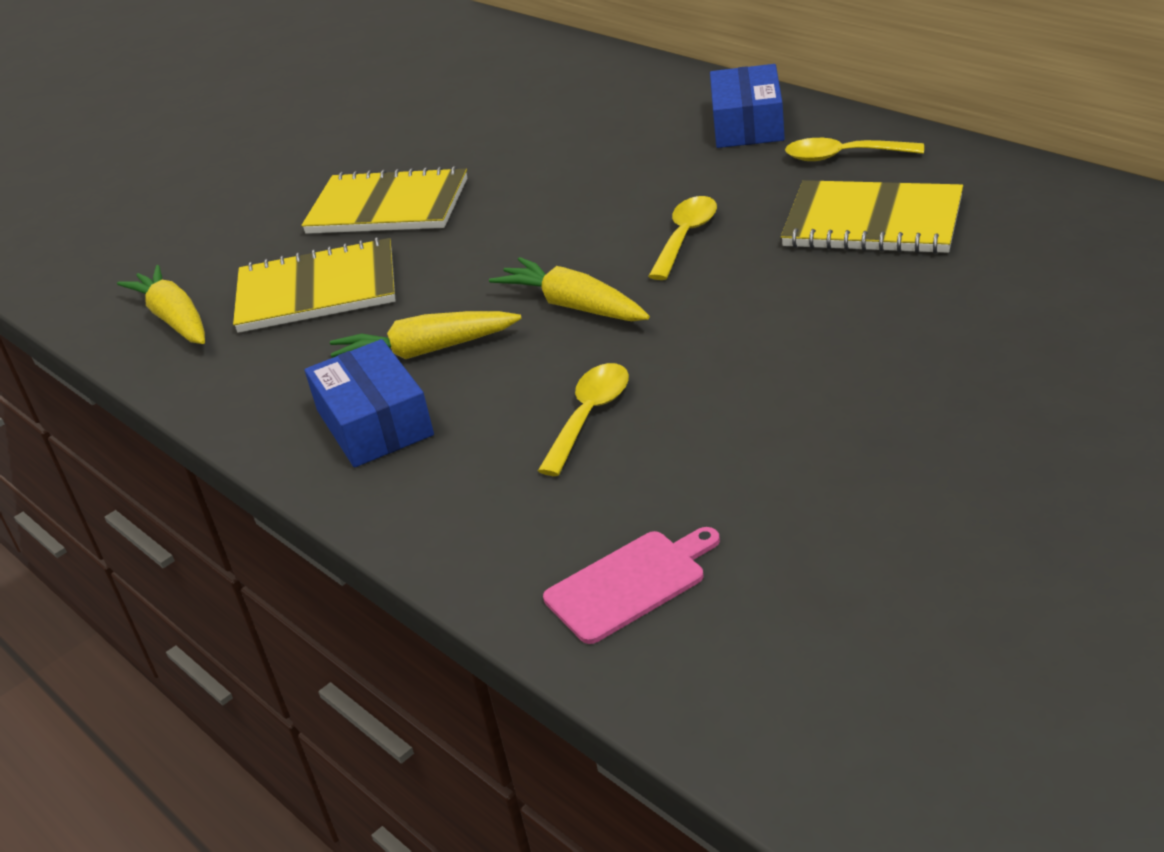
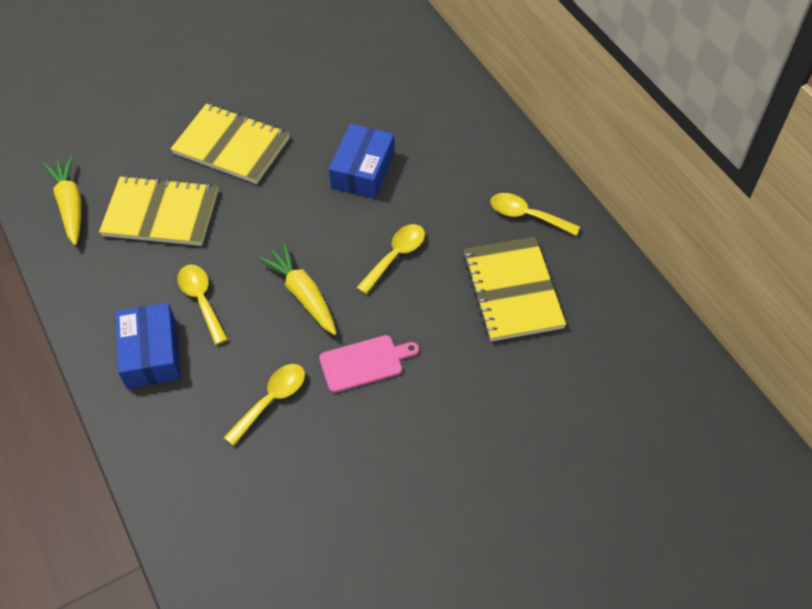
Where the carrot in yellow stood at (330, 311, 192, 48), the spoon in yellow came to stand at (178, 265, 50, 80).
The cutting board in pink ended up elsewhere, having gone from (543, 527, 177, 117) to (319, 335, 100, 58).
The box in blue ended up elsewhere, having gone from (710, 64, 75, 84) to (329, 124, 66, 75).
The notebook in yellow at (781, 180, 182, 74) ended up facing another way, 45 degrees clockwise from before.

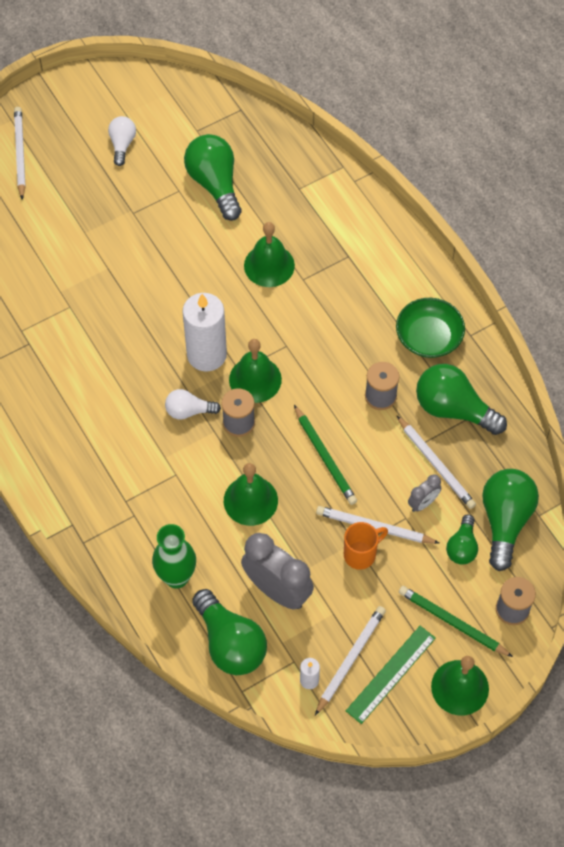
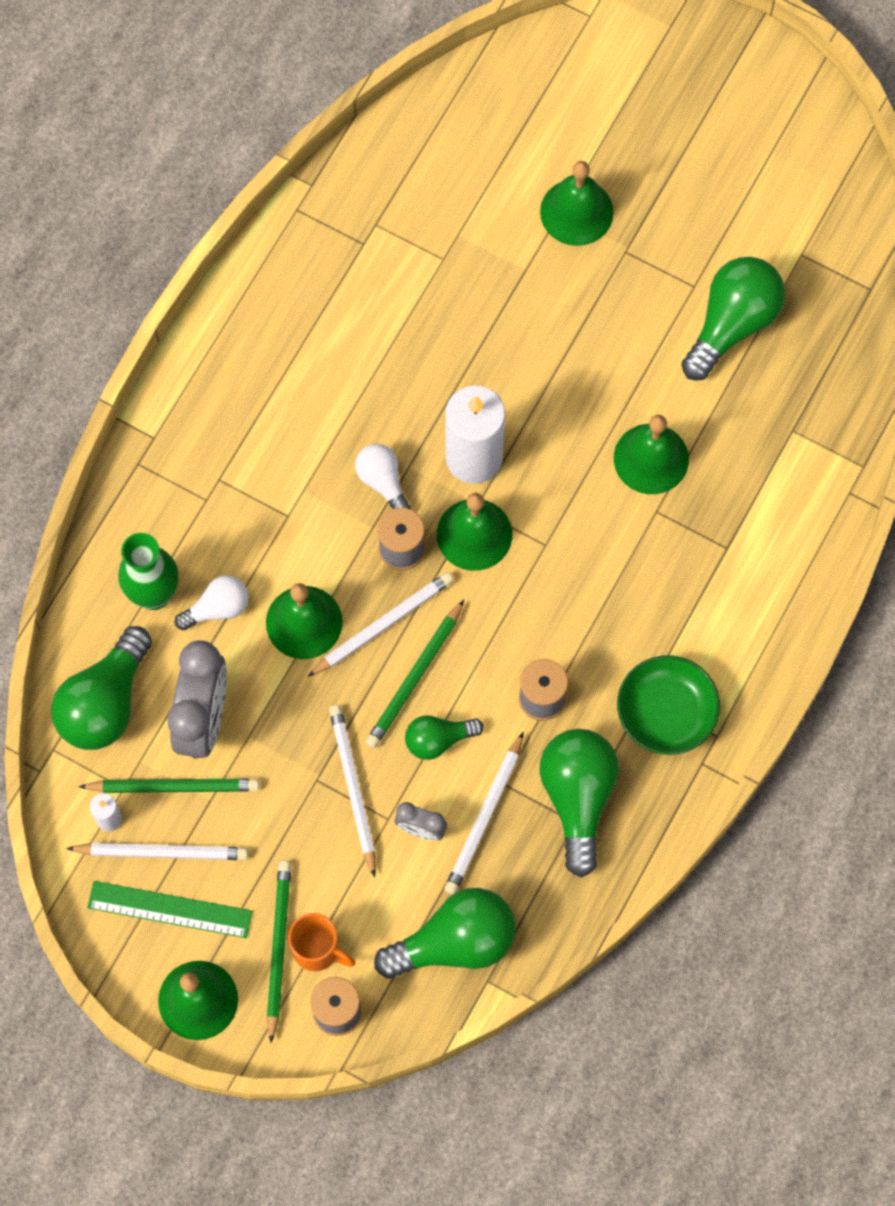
The second view gained the pencil in green at (78, 778, 181, 15).
The light bulb in white ended up elsewhere, having gone from (108, 116, 28, 50) to (175, 575, 74, 55).
The mug in orange ended up elsewhere, having gone from (344, 522, 44, 48) to (288, 913, 68, 58).
The pencil in white ended up elsewhere, having gone from (14, 107, 12, 93) to (307, 572, 147, 105).
The light bulb in green ended up elsewhere, having gone from (446, 515, 32, 49) to (405, 715, 79, 45).
The second view gained the bell in green at (540, 161, 74, 85).

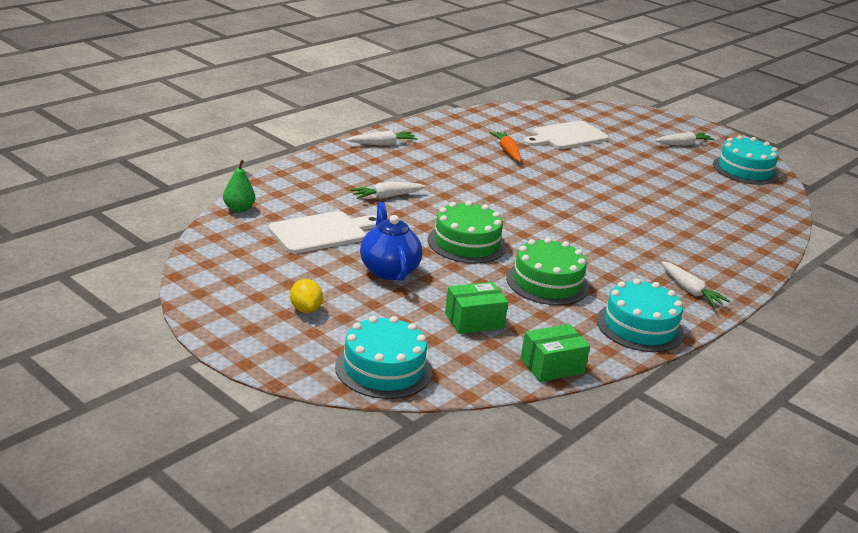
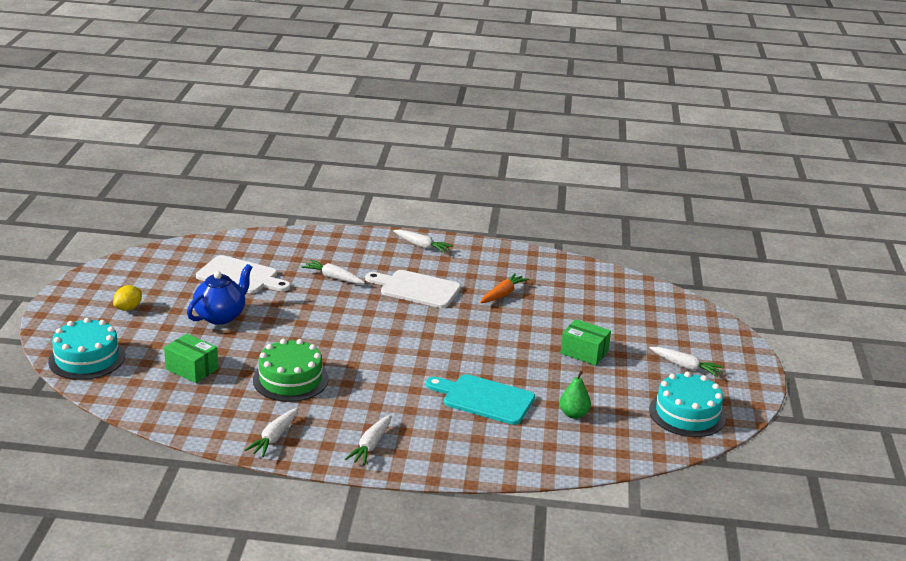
Where the cake in turquoise stood at (597, 279, 87, 73), the carrot in white came to stand at (244, 408, 55, 49).
The cutting board in white ended up elsewhere, having gone from (524, 120, 85, 29) to (365, 270, 96, 38).
The second view gained the cutting board in turquoise at (426, 374, 109, 51).
The pear in green ended up elsewhere, having gone from (223, 160, 32, 52) to (559, 371, 32, 48).
The box in green ended up elsewhere, having gone from (520, 324, 70, 58) to (560, 319, 51, 47).
The second view lost the cake in green at (428, 201, 78, 63).

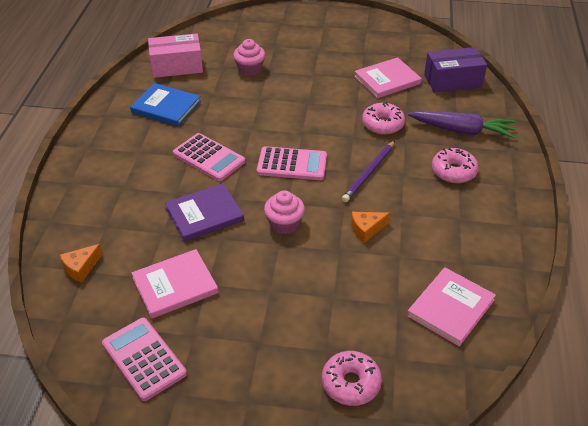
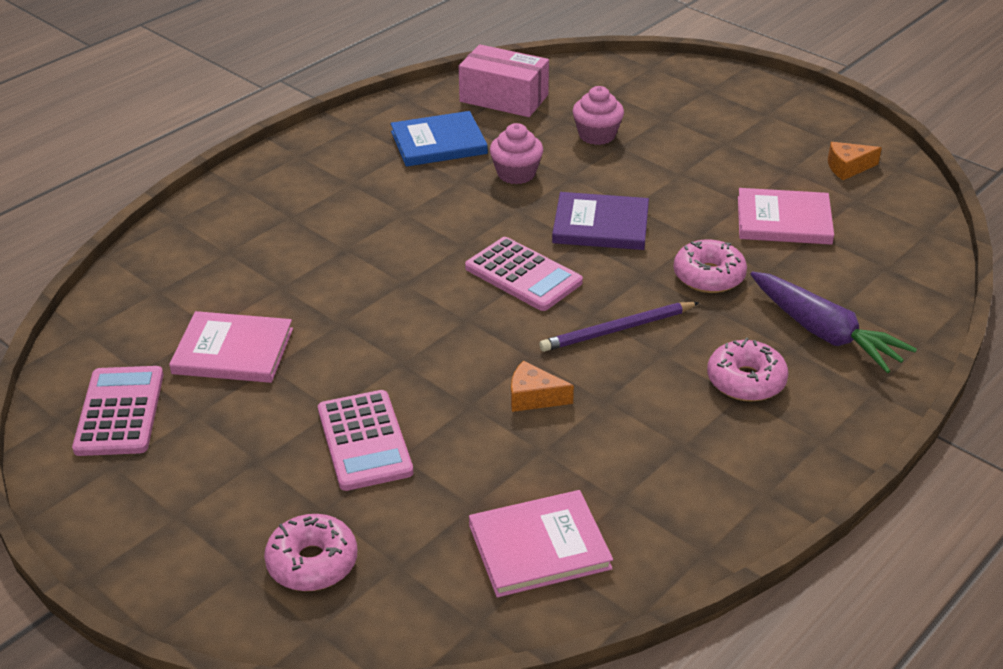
The calculator in pink ended up elsewhere, having gone from (173, 133, 72, 48) to (318, 390, 95, 101).
The book in blue at (130, 83, 71, 43) ended up facing another way, 75 degrees counterclockwise from before.
The cupcake in pink ended up elsewhere, having gone from (264, 190, 41, 44) to (490, 123, 53, 61).
The book in purple ended up elsewhere, having gone from (165, 183, 79, 59) to (552, 192, 97, 58).
The cheese in orange ended up elsewhere, having gone from (60, 244, 43, 39) to (828, 142, 54, 38).
The second view lost the box in purple at (424, 47, 63, 46).

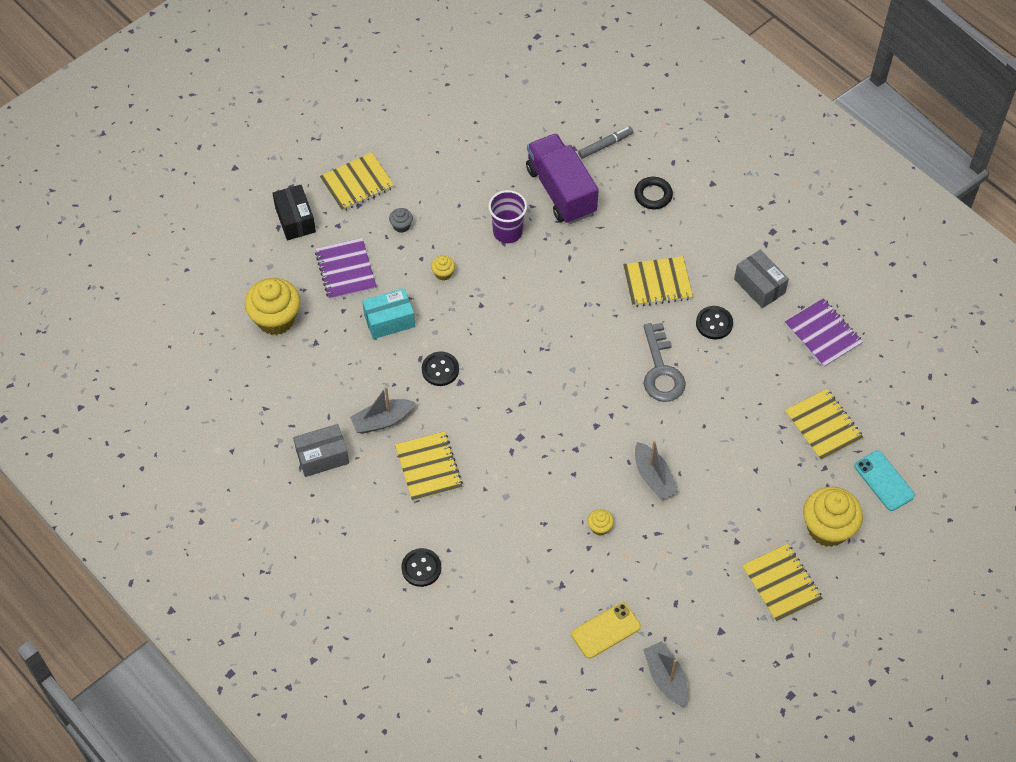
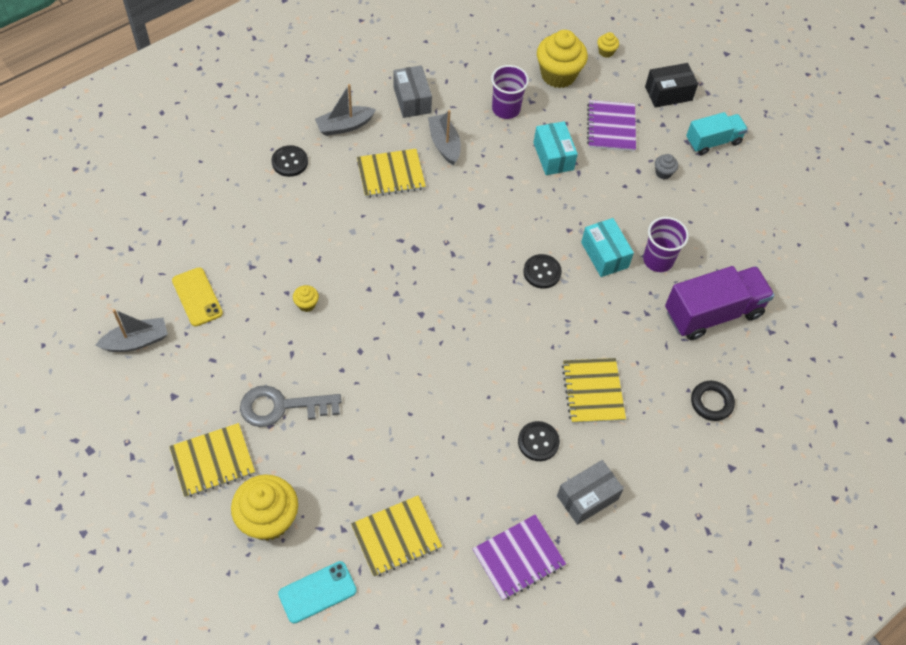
The key in grey ended up elsewhere, having gone from (643, 323, 43, 79) to (240, 385, 101, 42).
The boat in grey ended up elsewhere, having gone from (635, 440, 43, 60) to (315, 84, 61, 52).
The second view gained the cup in purple at (491, 65, 38, 54).
The button in black ended up elsewhere, having gone from (422, 351, 37, 35) to (523, 254, 39, 35).
The second view gained the box in turquoise at (581, 218, 53, 59).
The notebook in purple at (315, 238, 62, 62) ended up facing another way, 75 degrees counterclockwise from before.
The cupcake in yellow ended up elsewhere, having gone from (431, 256, 24, 25) to (597, 32, 22, 26).
Where the notebook in yellow stood at (320, 152, 74, 59), the truck in turquoise came to stand at (686, 112, 62, 43).
The second view lost the marker in grey at (578, 127, 55, 32).

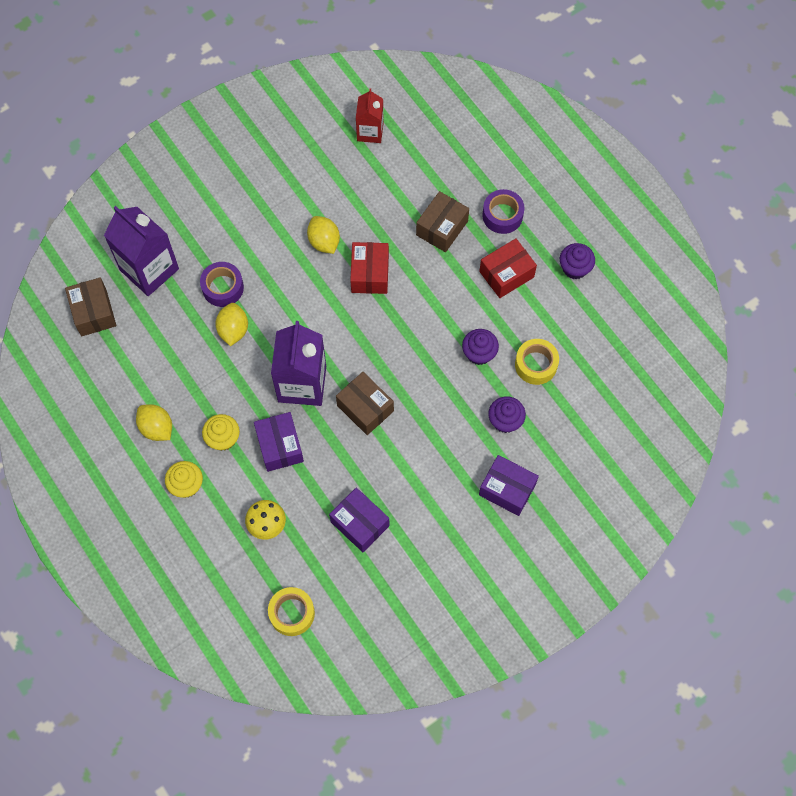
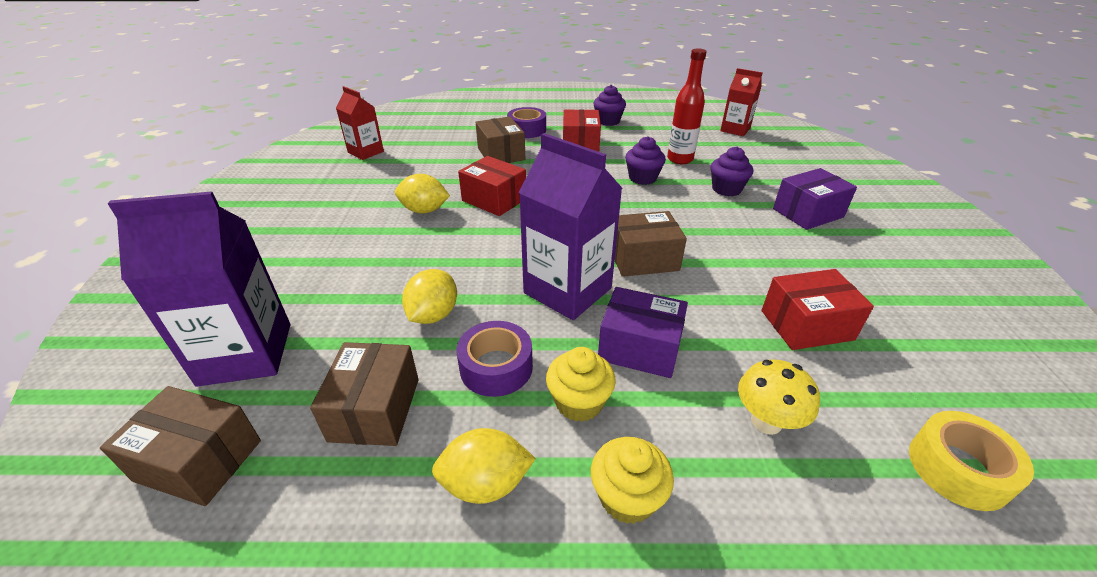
The second view gained the box in brown at (310, 342, 109, 104).
The lemon in yellow at (215, 303, 33, 43) ended up facing another way, 75 degrees clockwise from before.
The tape in purple ended up elsewhere, having gone from (200, 262, 44, 45) to (457, 321, 76, 76).
Where the tape in yellow stood at (515, 339, 44, 46), the bottle in red came to stand at (667, 48, 40, 116).
The second view gained the carton in red at (720, 68, 43, 68).
What was the box in purple at (329, 488, 60, 64) turned into the box in red at (762, 269, 112, 81).

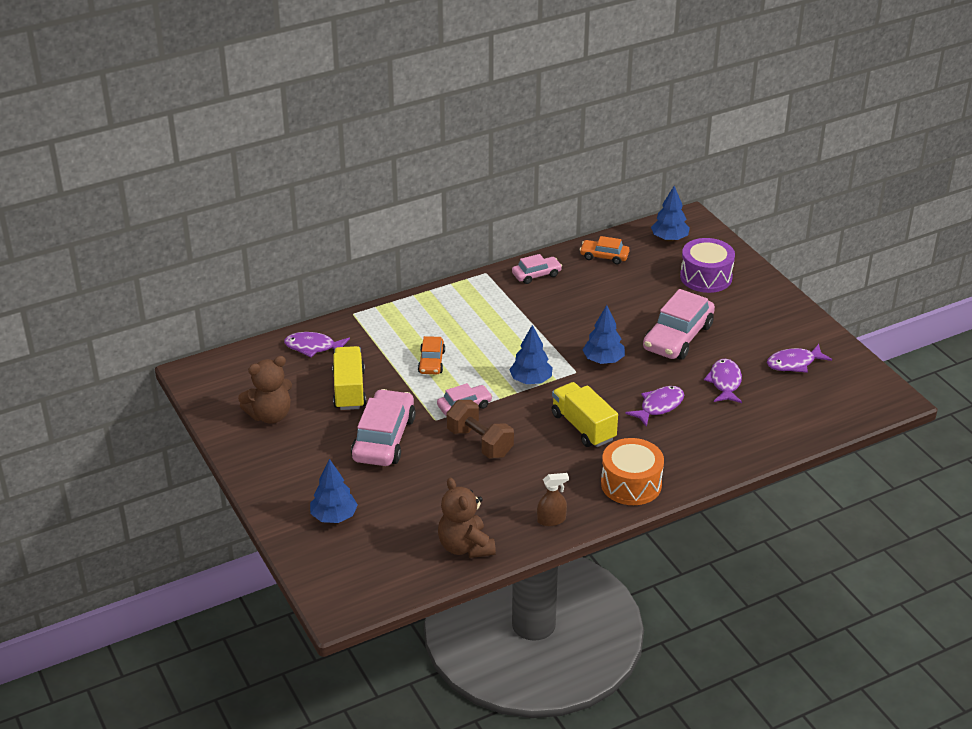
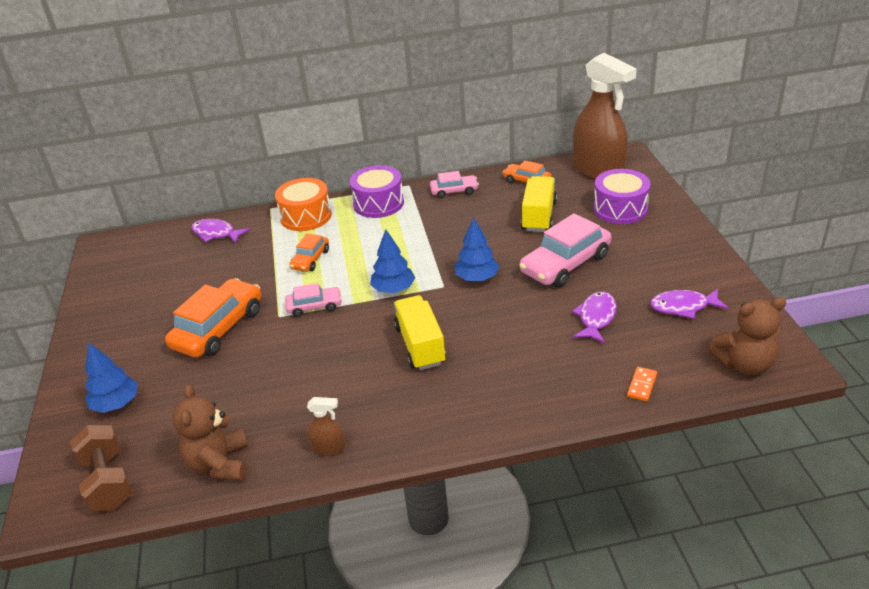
The dumbbell in brown ended up elsewhere, having gone from (447, 400, 67, 58) to (70, 425, 63, 86).
What was the car in pink at (351, 389, 65, 77) turned into the car in orange at (165, 278, 96, 80).
The drum in orange ended up elsewhere, having gone from (601, 438, 63, 67) to (275, 178, 57, 53).
The second view gained the drum in purple at (350, 165, 54, 53).
The truck in yellow ended up elsewhere, having gone from (332, 346, 34, 64) to (521, 176, 36, 56).
Where the tree in blue stood at (651, 186, 39, 55), the spray bottle in brown came to stand at (573, 53, 64, 127).
The second view gained the domino in orange at (627, 367, 30, 35).
The teddy bear in brown ended up elsewhere, having gone from (238, 356, 54, 68) to (708, 297, 79, 79).
The second view lost the fish in purple at (625, 386, 59, 41).

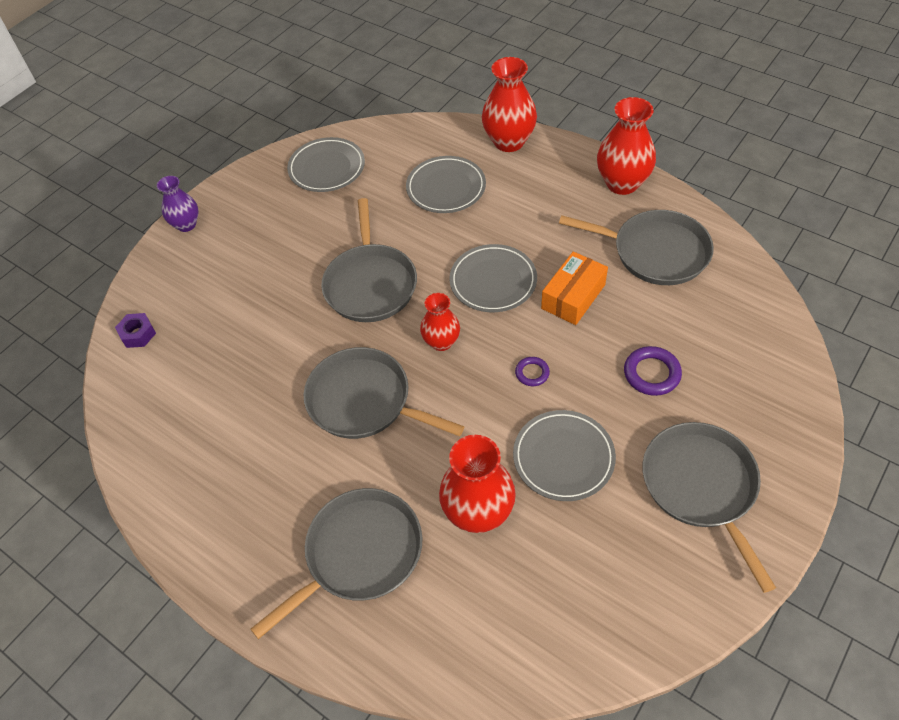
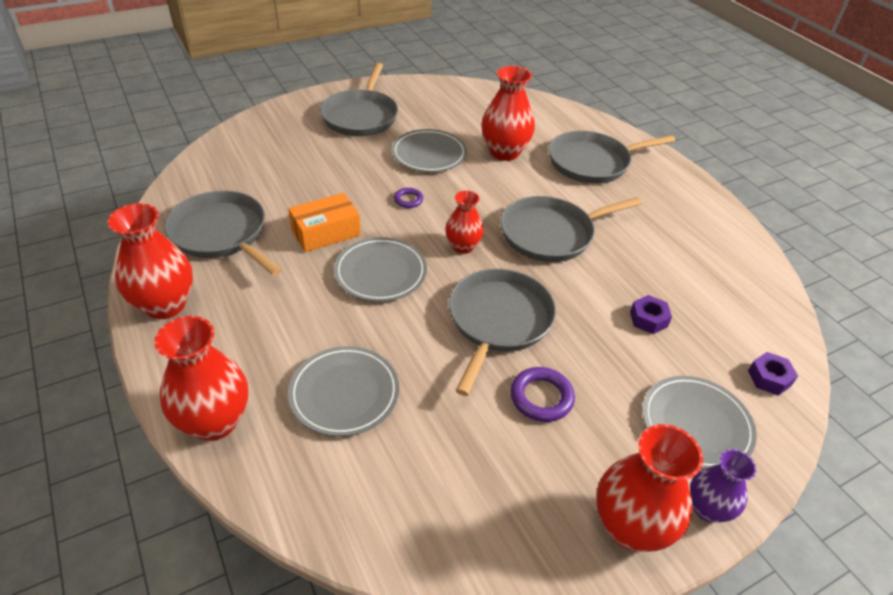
The pan in grey at (304, 347, 161, 92) ended up facing another way, 105 degrees clockwise from before.
The ring in purple ended up elsewhere, having gone from (624, 346, 58, 50) to (510, 367, 65, 55).
The second view gained the vase in red at (596, 424, 107, 128).
The second view gained the nut in purple at (630, 295, 42, 39).
The plate in grey ended up elsewhere, having gone from (287, 137, 78, 55) to (642, 376, 115, 93).

